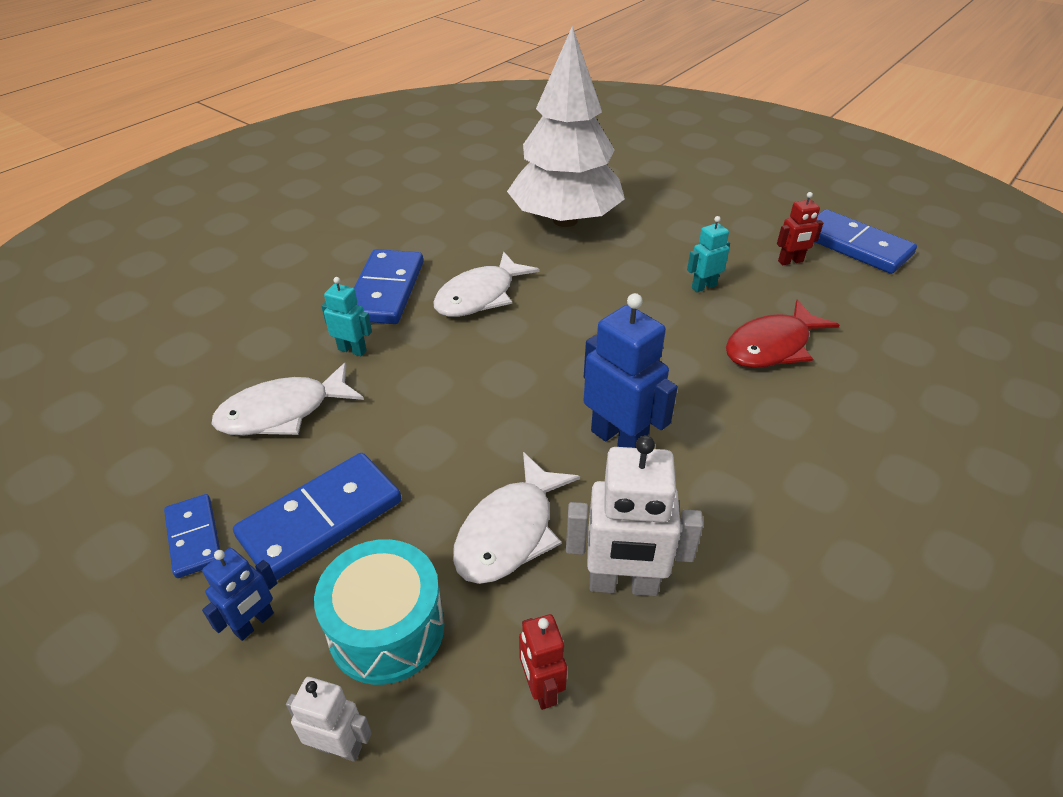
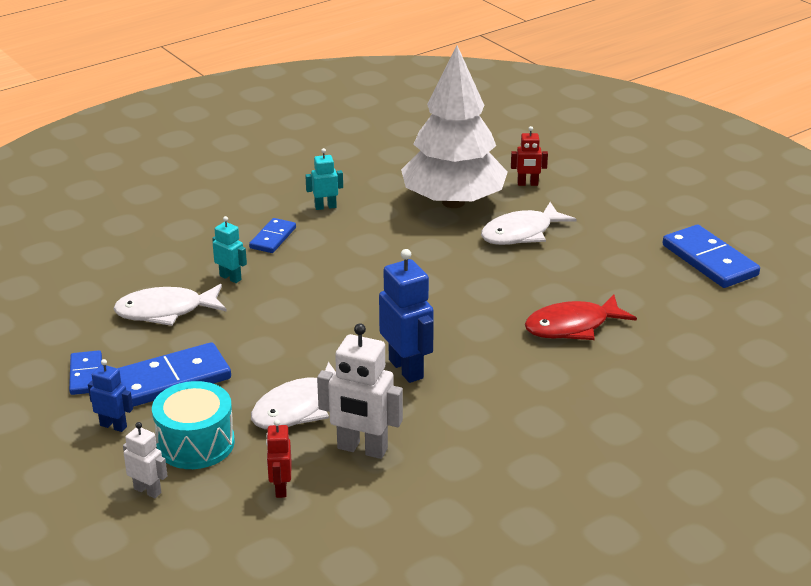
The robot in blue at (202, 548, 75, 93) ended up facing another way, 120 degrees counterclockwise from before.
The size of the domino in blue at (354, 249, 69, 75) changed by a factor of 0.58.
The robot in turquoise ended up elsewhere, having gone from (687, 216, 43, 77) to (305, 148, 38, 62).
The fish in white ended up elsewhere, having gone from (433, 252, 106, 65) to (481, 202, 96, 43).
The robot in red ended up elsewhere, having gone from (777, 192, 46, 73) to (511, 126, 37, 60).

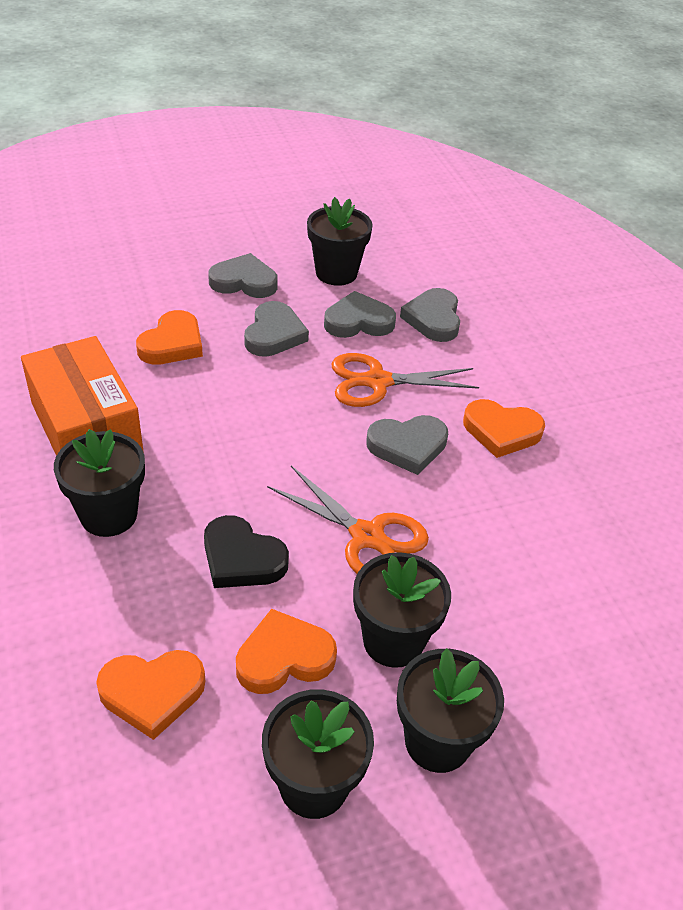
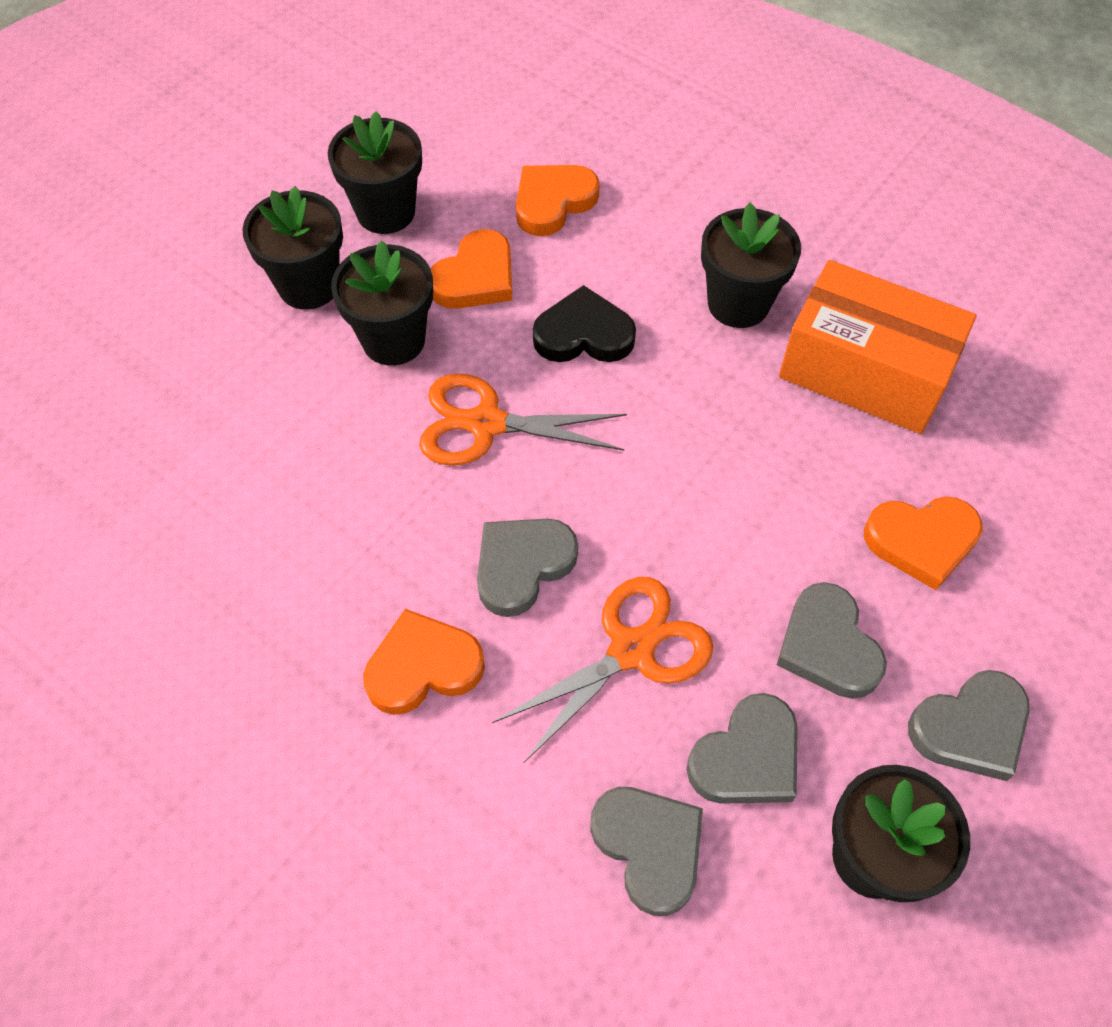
The heart in orange at (136, 310, 67, 55) ended up facing another way, 90 degrees counterclockwise from before.

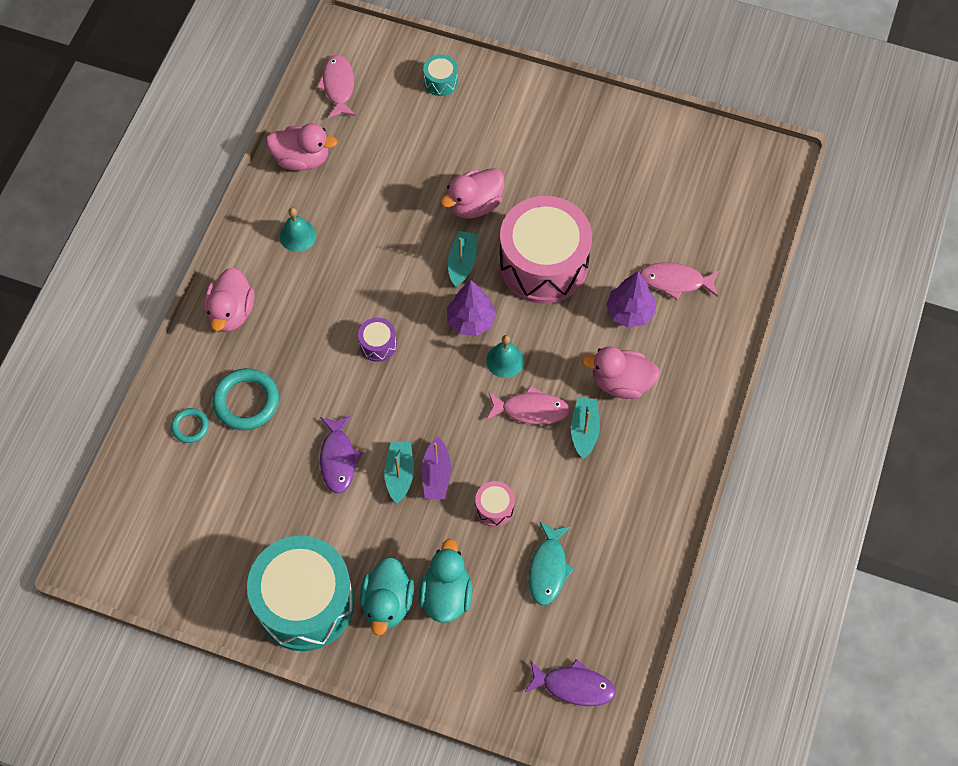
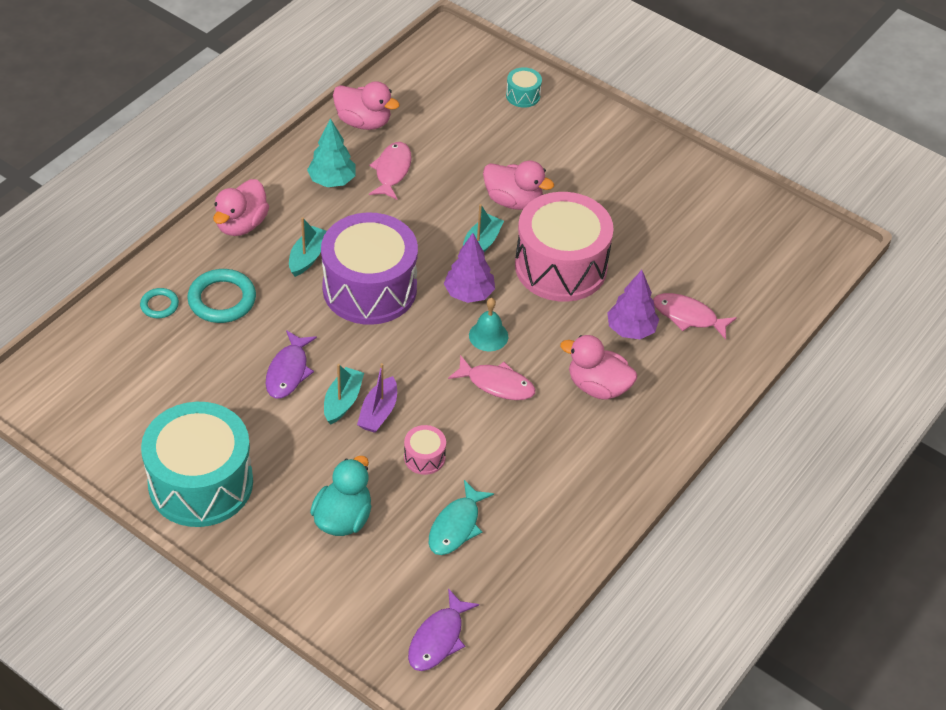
The boat in turquoise ended up elsewhere, having gone from (571, 398, 29, 61) to (289, 217, 38, 60).
Where the bell in turquoise stood at (280, 208, 36, 44), the tree in turquoise came to stand at (307, 118, 49, 69).
The size of the drum in purple at (358, 317, 39, 45) changed by a factor of 2.46.
The fish in pink ended up elsewhere, having gone from (316, 54, 40, 64) to (369, 142, 43, 58).
The fish in purple at (524, 659, 92, 47) ended up facing another way, 90 degrees clockwise from before.
The duck in pink at (441, 168, 64, 50) ended up facing another way, 135 degrees counterclockwise from before.
The second view lost the duck in turquoise at (360, 557, 54, 79).

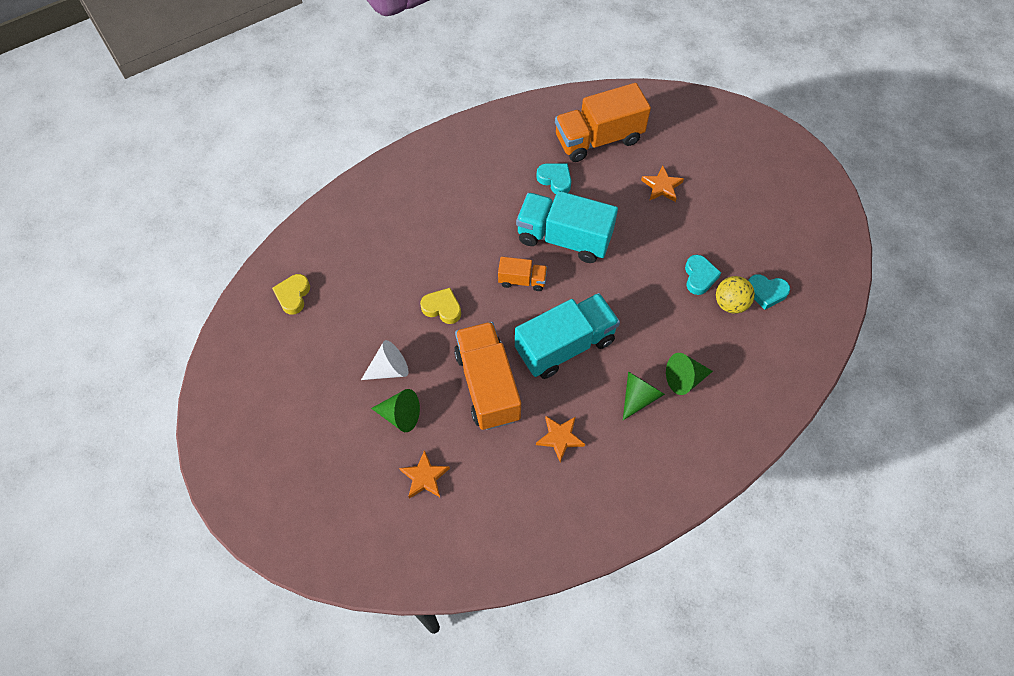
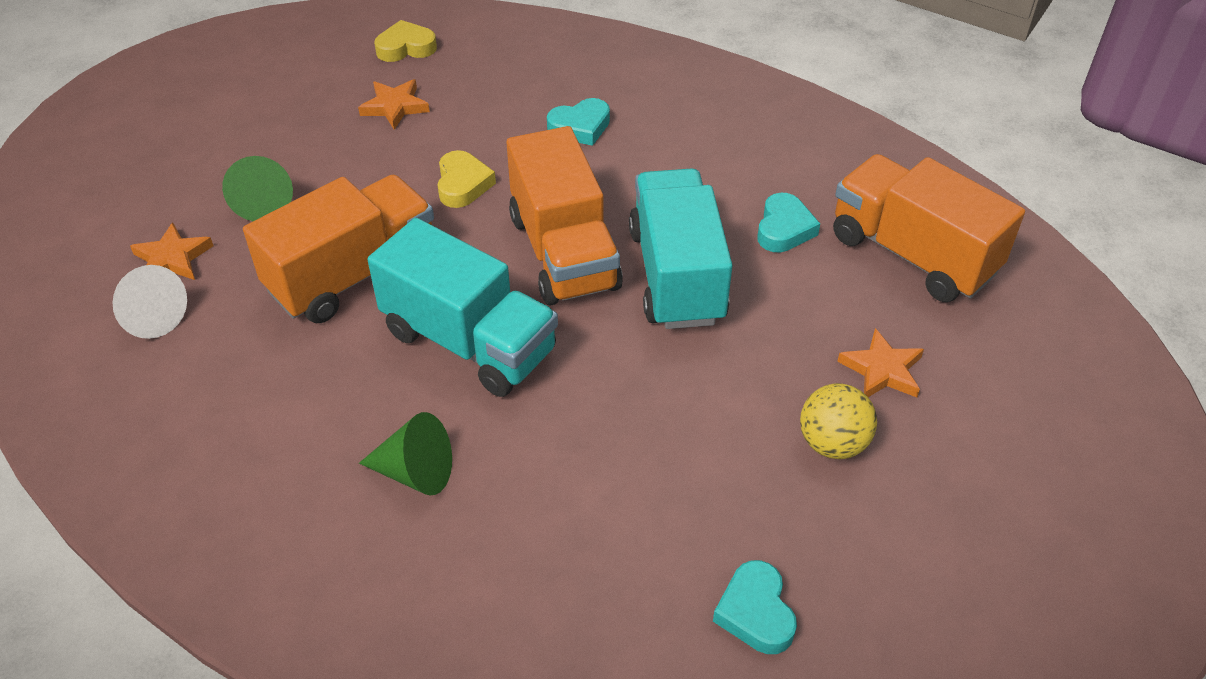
The cone in white ended up elsewhere, having gone from (361, 340, 48, 40) to (112, 265, 75, 74).
The star in orange ended up elsewhere, having gone from (536, 416, 49, 46) to (358, 79, 72, 51).
The size of the truck in orange at (498, 257, 49, 34) changed by a factor of 1.99.
The heart in turquoise ended up elsewhere, having gone from (685, 255, 36, 40) to (547, 98, 63, 48).
The ball in yellow ended up elsewhere, having gone from (716, 276, 39, 38) to (800, 383, 77, 76).
The second view lost the cone in green at (666, 353, 47, 42).

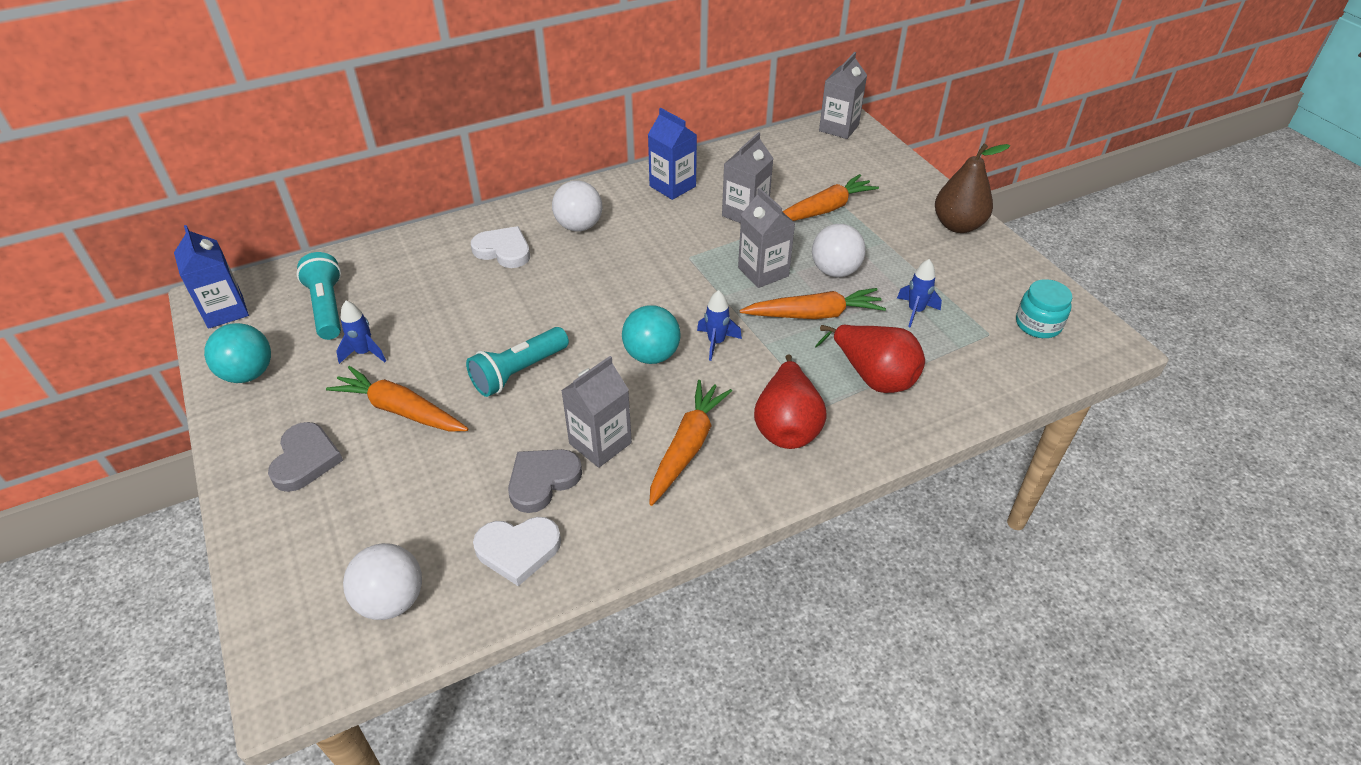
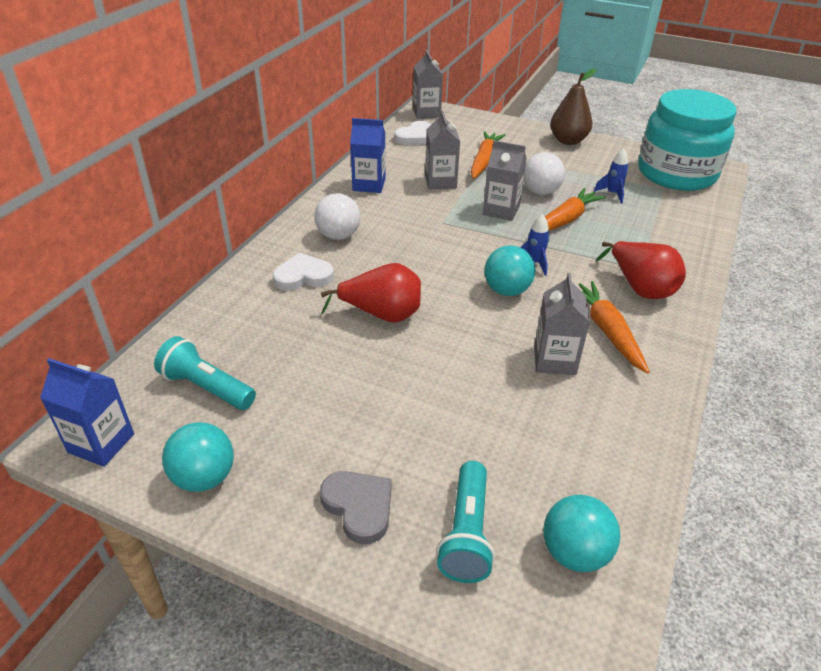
The pear in red ended up elsewhere, having gone from (815, 325, 110, 68) to (321, 263, 100, 60).
The heart in white ended up elsewhere, having gone from (473, 517, 88, 69) to (394, 121, 38, 24).
The flashlight in turquoise ended up elsewhere, having gone from (466, 327, 103, 70) to (437, 461, 58, 122).
What was the ball in white at (343, 543, 79, 77) turned into the ball in turquoise at (543, 494, 78, 78).
The size of the jar in turquoise at (1016, 279, 57, 59) changed by a factor of 2.45.
The second view lost the carrot in orange at (326, 366, 142, 66).
The second view lost the rocket in blue at (336, 301, 50, 63).
The second view lost the heart in grey at (508, 449, 74, 64).

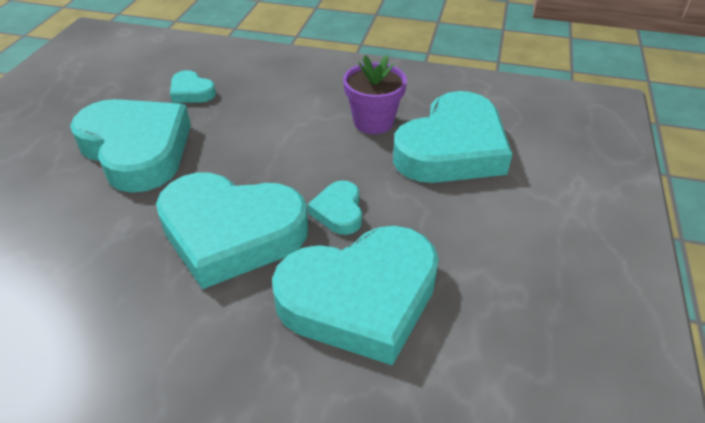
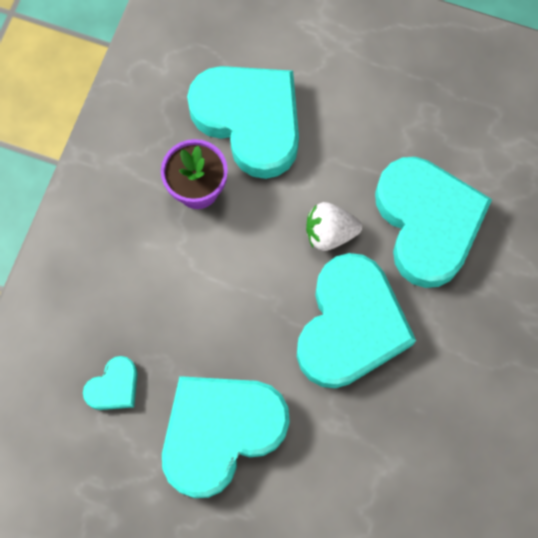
Where the heart in turquoise stood at (308, 181, 54, 54), the strawberry in white came to stand at (306, 202, 56, 49).

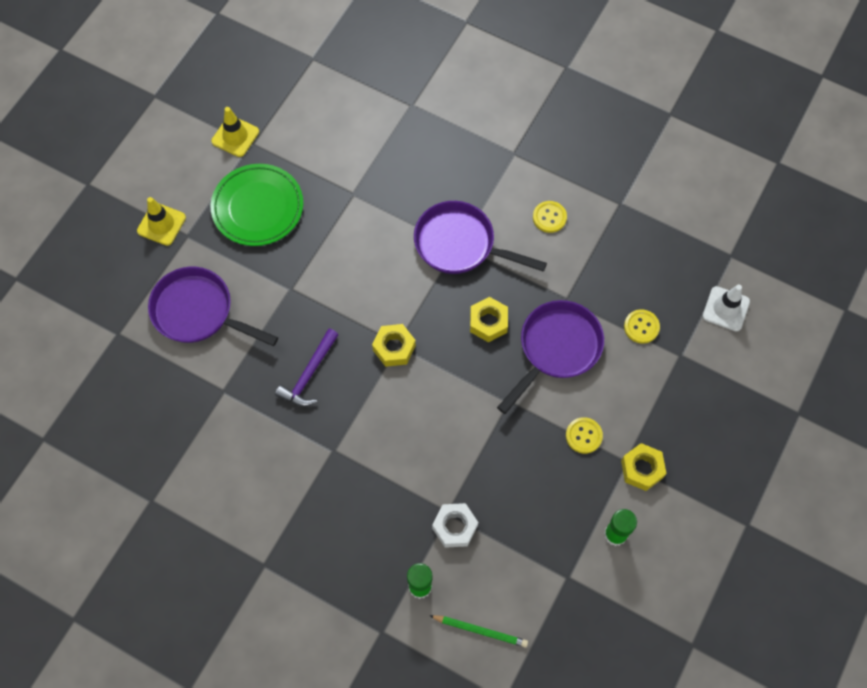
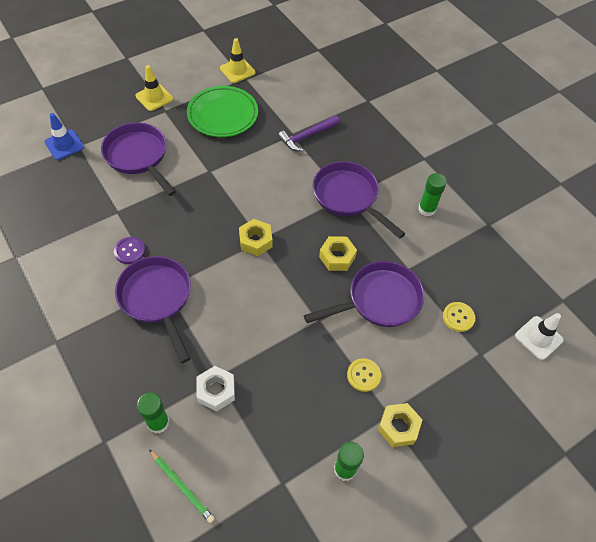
The second view gained the traffic cone in blue at (45, 113, 39, 47).
The second view gained the button in purple at (114, 237, 31, 27).
The second view gained the pan in purple at (115, 256, 76, 107).
The hammer in purple ended up elsewhere, having gone from (275, 329, 64, 78) to (278, 116, 62, 35).
Where the button in yellow stood at (533, 201, 34, 32), the glue stick in green came to stand at (418, 173, 29, 44).

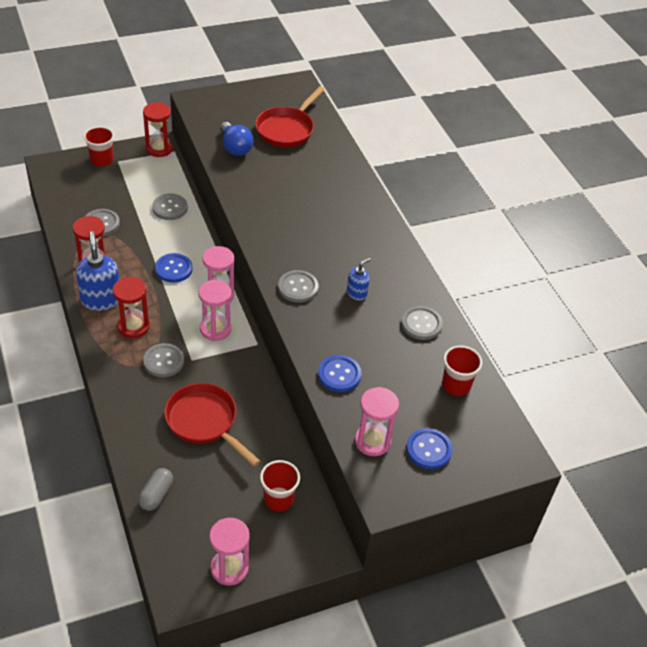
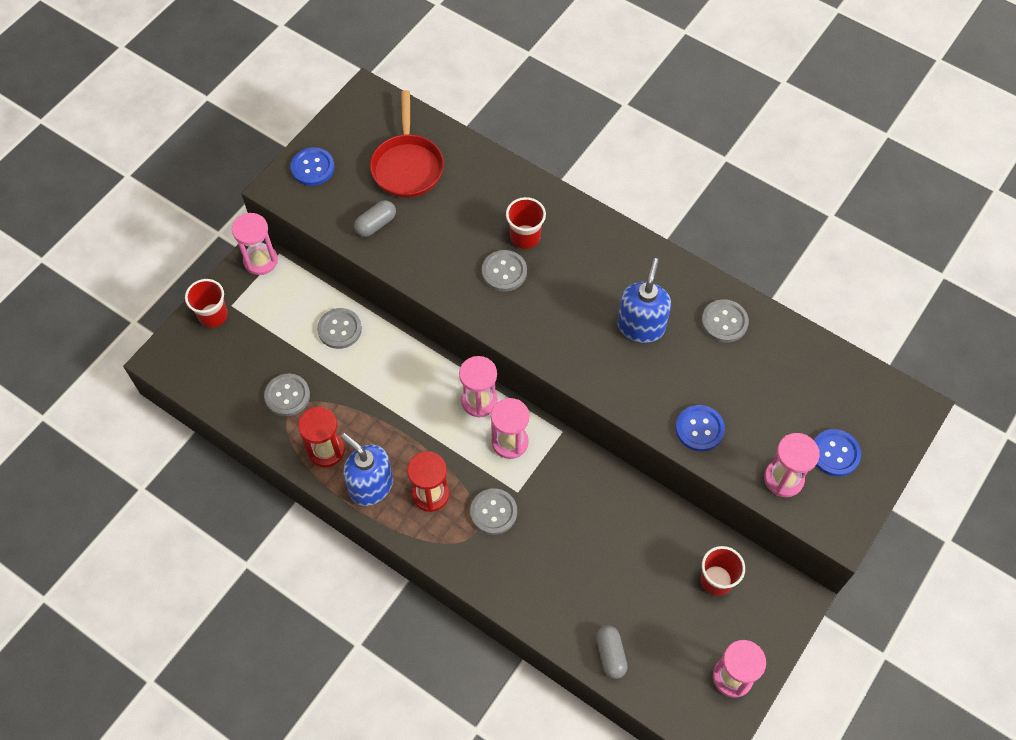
What was the hourglass in red at (143, 102, 30, 55) turned into the hourglass in pink at (232, 213, 46, 62).
The button in blue ended up elsewhere, having gone from (155, 253, 38, 30) to (291, 147, 44, 39).
Where the light bulb in blue stood at (220, 122, 33, 34), the capsule in grey came to stand at (354, 200, 42, 37).
The button in grey ended up elsewhere, having gone from (278, 270, 41, 33) to (482, 250, 45, 42).
The cup in red ended up elsewhere, having gone from (442, 345, 40, 51) to (506, 197, 40, 52).
The size of the soap dispenser in blue at (347, 258, 24, 43) changed by a factor of 1.83.
The second view lost the pan in red at (164, 383, 96, 83).

